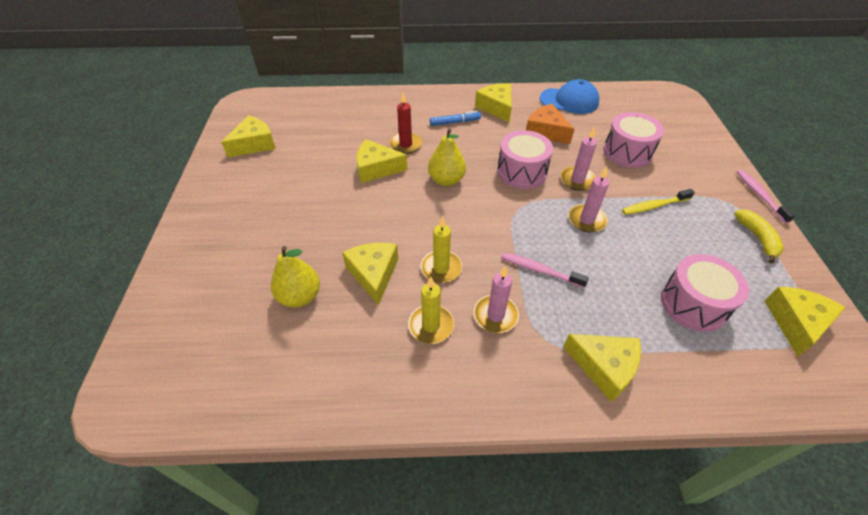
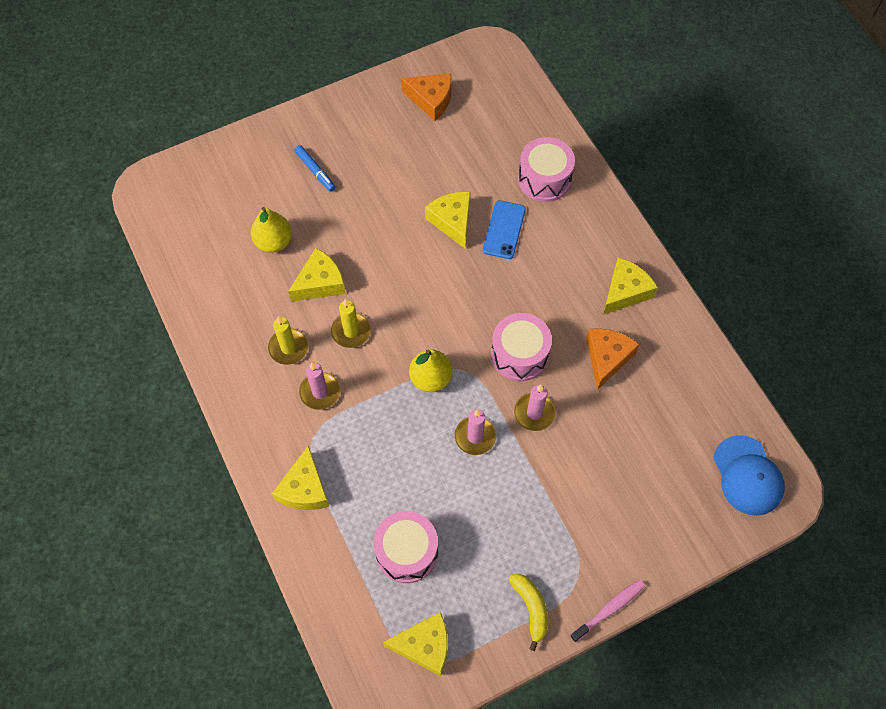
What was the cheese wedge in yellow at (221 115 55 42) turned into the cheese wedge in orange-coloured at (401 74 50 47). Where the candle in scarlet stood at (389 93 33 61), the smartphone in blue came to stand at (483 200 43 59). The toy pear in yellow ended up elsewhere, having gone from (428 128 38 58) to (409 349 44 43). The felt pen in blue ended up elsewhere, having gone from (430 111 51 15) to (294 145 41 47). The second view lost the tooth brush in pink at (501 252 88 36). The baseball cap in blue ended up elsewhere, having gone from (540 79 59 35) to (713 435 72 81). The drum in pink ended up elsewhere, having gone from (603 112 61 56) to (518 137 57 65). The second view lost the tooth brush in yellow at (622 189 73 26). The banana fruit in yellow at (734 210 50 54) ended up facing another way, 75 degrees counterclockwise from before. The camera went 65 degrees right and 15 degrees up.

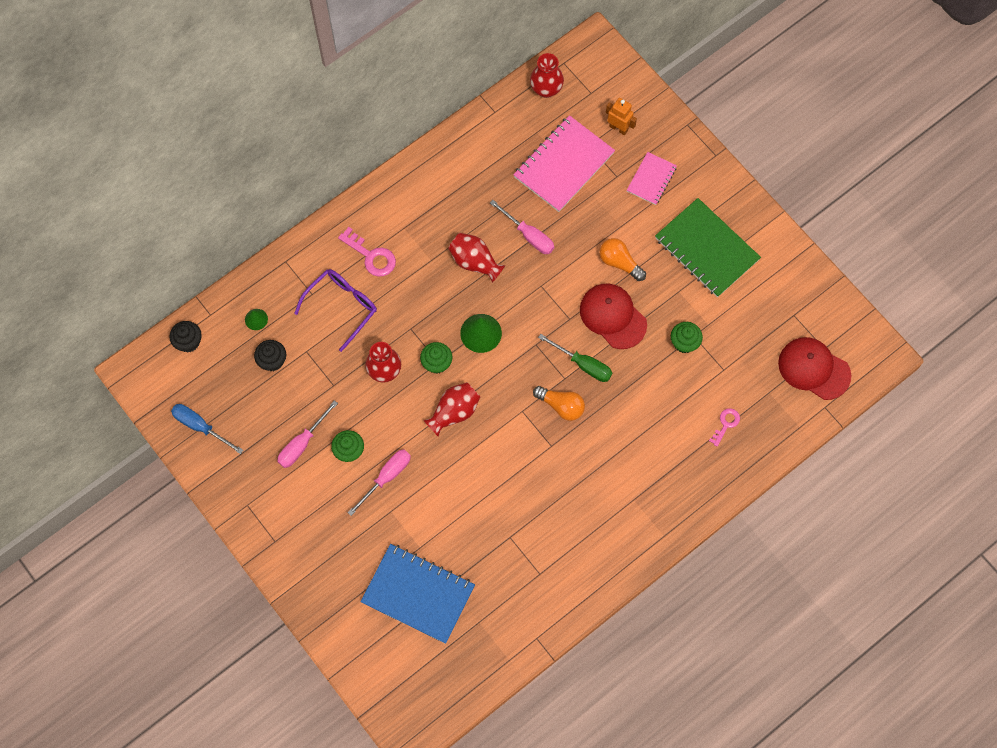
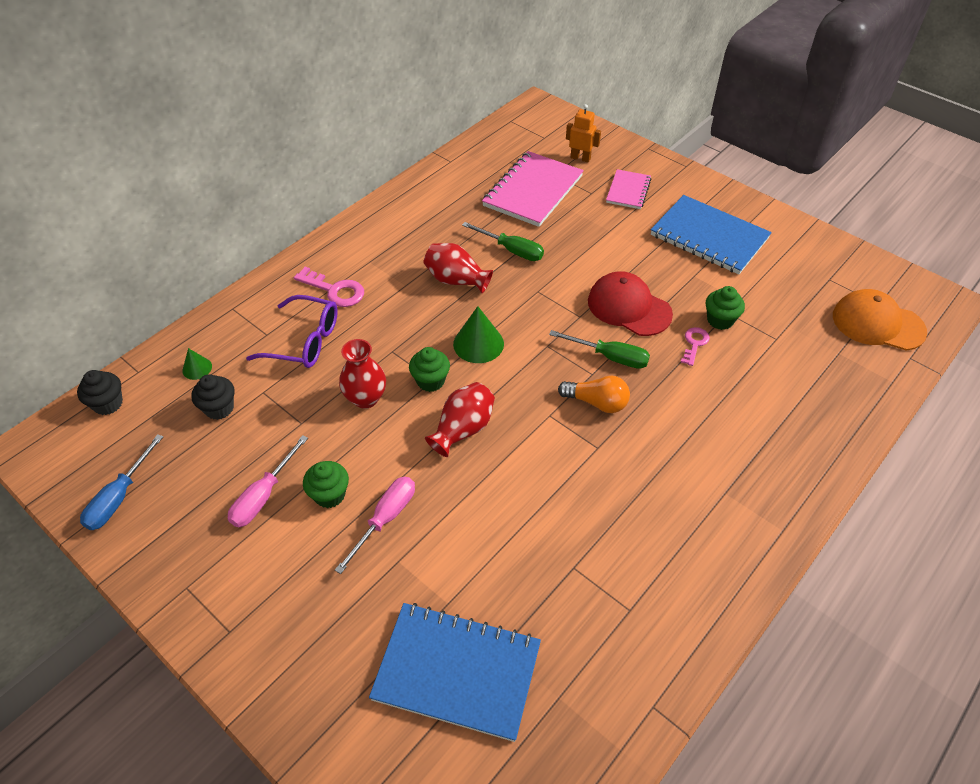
The flat screwdriver in blue at (171 404 72 50) ended up facing another way, 90 degrees counterclockwise from before. The spectacles in violet at (294 269 83 83) ended up facing another way, 75 degrees clockwise from before. What was the flat screwdriver in pink at (490 200 64 54) turned into the flat screwdriver in green at (462 222 82 39). The second view lost the tall vase in scarlet at (530 53 34 45). The second view lost the bulb in orange-coloured at (599 238 47 43). What was the exercise book in green at (655 198 106 99) turned into the exercise book in blue at (651 195 121 79). The latchkey in pink ended up elsewhere, having gone from (709 408 31 39) to (681 327 29 39). What was the baseball cap in scarlet at (778 337 73 63) turned into the baseball cap in orange-coloured at (833 289 94 62). The camera went 10 degrees left and 20 degrees down.

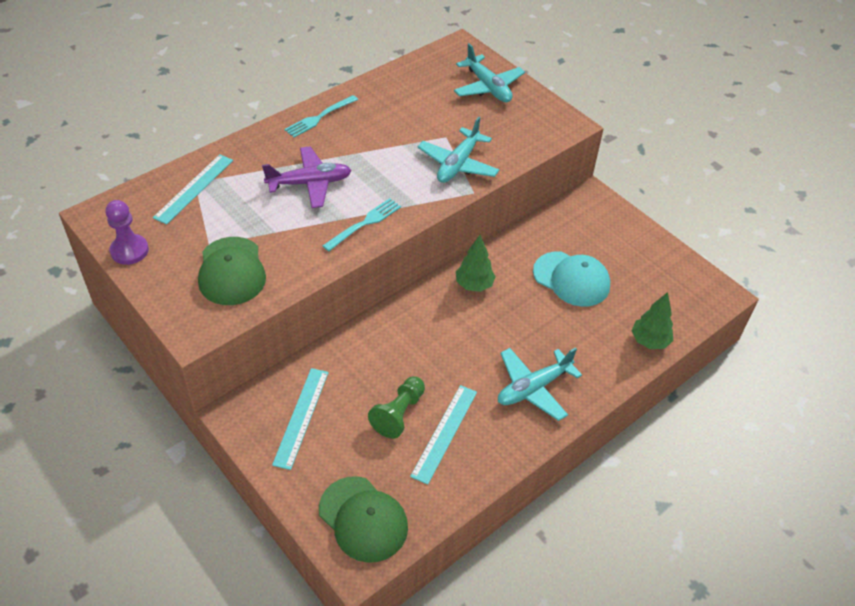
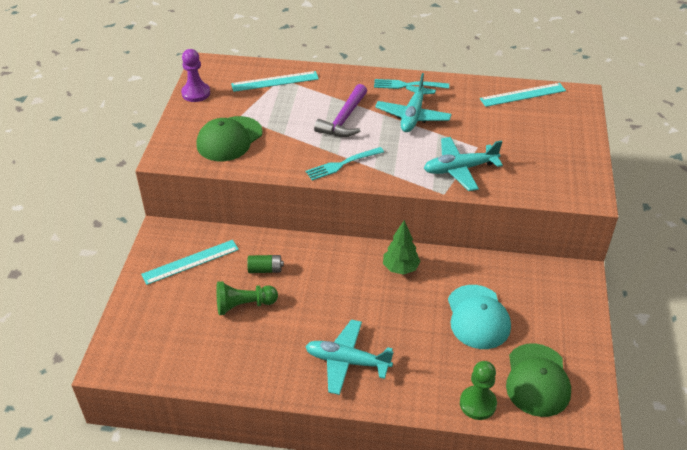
Where the aeroplane in violet stood at (262 146 90 62), the hammer in violet came to stand at (314 84 53 53). The baseball cap in green ended up elsewhere, having gone from (319 476 89 87) to (506 343 65 74). The table fork in turquoise at (323 198 78 53) ended up facing another way, 150 degrees clockwise from before. The ruler in turquoise ended up elsewhere, having gone from (410 385 67 100) to (480 83 86 24). The aeroplane in turquoise ended up elsewhere, having gone from (454 43 71 59) to (375 73 77 59). Where the fir tree in green stood at (631 292 42 57), the chess pawn in green came to stand at (460 361 37 59). The second view gained the power cell in green at (247 255 37 18). The camera went 50 degrees right and 5 degrees down.

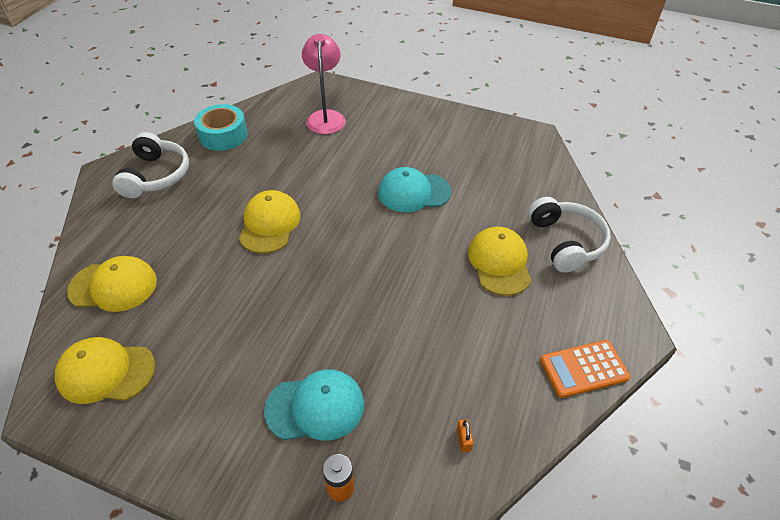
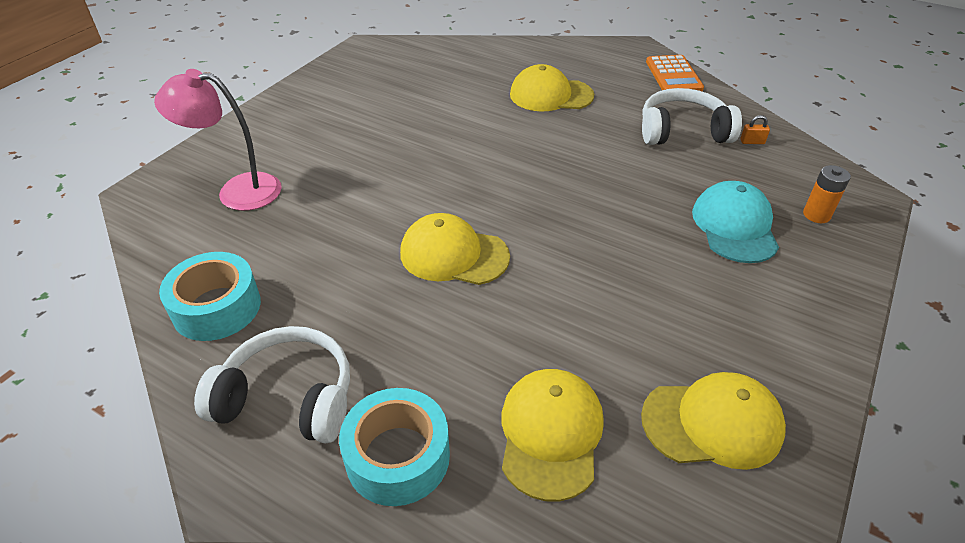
The baseball cap in yellow at (55 337 101 67) ended up facing another way, 105 degrees counterclockwise from before. The second view lost the baseball cap in turquoise at (378 167 73 45). The headphones in snow-white ended up elsewhere, having gone from (528 197 83 76) to (642 88 100 57). The second view gained the sticky tape in turquoise at (339 388 111 118). The camera went 80 degrees left and 5 degrees down.

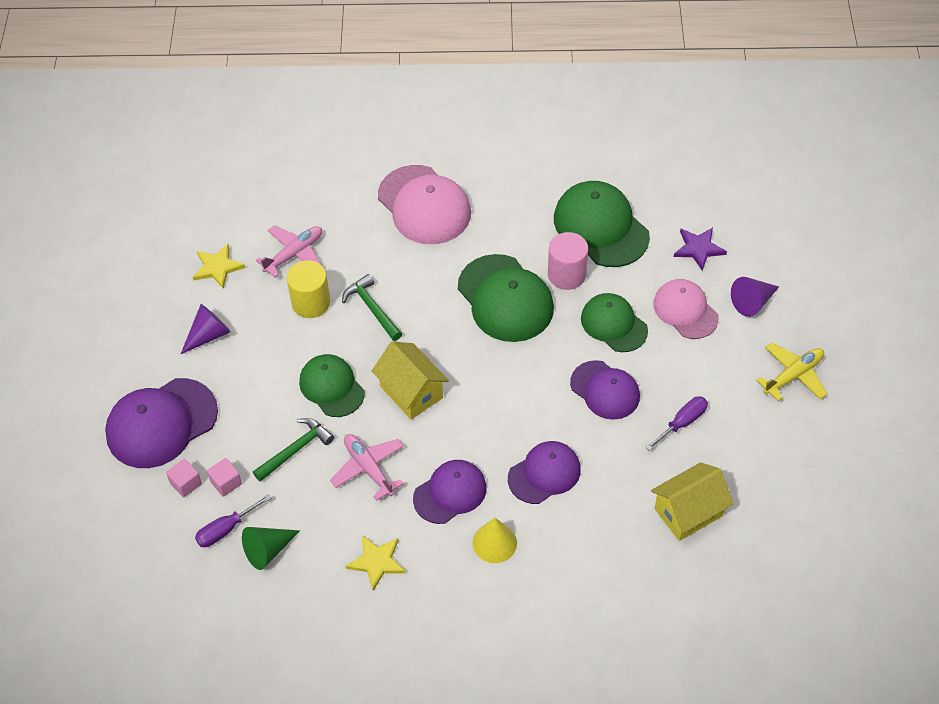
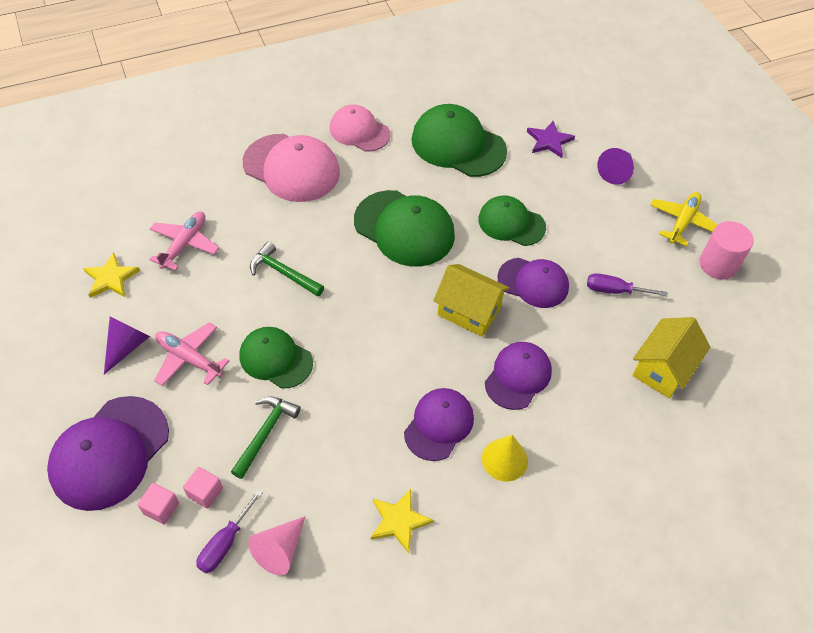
What was the cone shape in green at (242 527 58 43) turned into the cone shape in pink at (248 516 58 60). The second view lost the cylinder shape in yellow at (287 260 43 58). The aeroplane in pink ended up elsewhere, having gone from (330 434 74 67) to (154 322 75 64). The house in yellow ended up elsewhere, having gone from (372 342 77 77) to (433 264 77 73). The cylinder shape in pink ended up elsewhere, having gone from (548 232 40 58) to (699 221 55 59). The flat screwdriver in violet at (645 396 63 55) ended up facing another way, 105 degrees counterclockwise from before. The baseball cap in pink ended up elsewhere, having gone from (653 279 66 60) to (330 105 61 46). The camera went 25 degrees left and 0 degrees up.

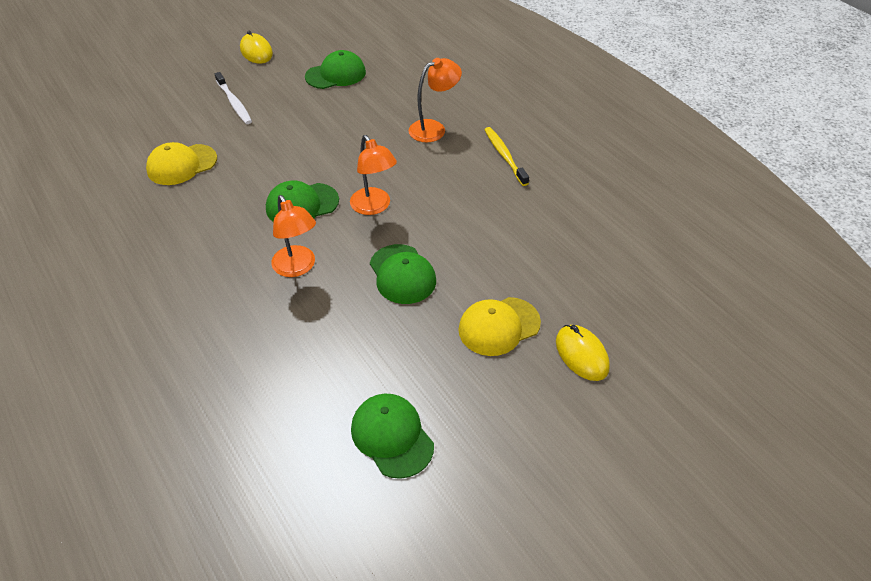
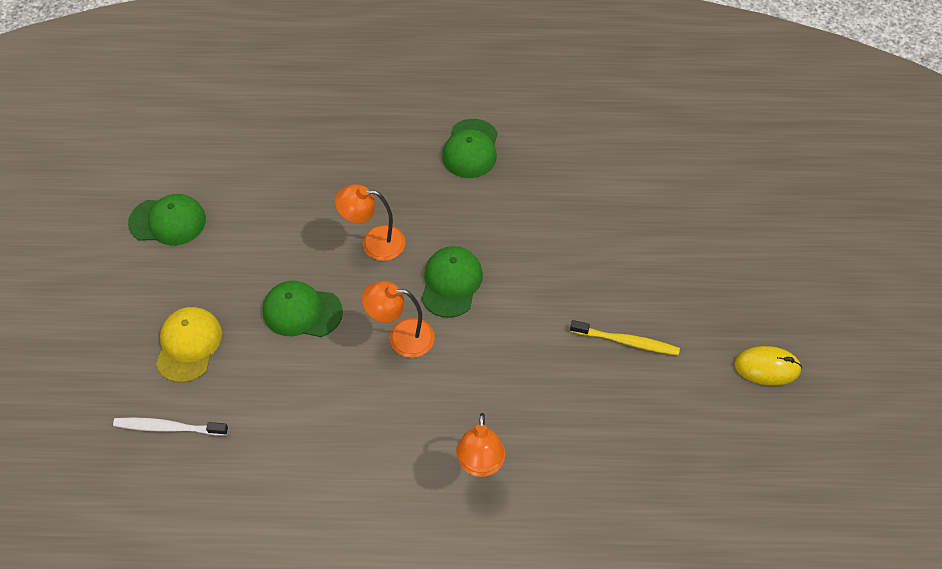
The second view lost the baseball cap in yellow at (146 142 71 43). The tooth brush in snow-white ended up elsewhere, having gone from (215 72 37 52) to (113 417 115 19). The baseball cap in green ended up elsewhere, having gone from (305 50 61 39) to (442 119 56 59). The tooth brush in yellow ended up elsewhere, having gone from (484 127 45 59) to (570 320 110 35). The second view lost the computer mouse in yellow at (556 325 54 56). The camera went 125 degrees right and 10 degrees up.

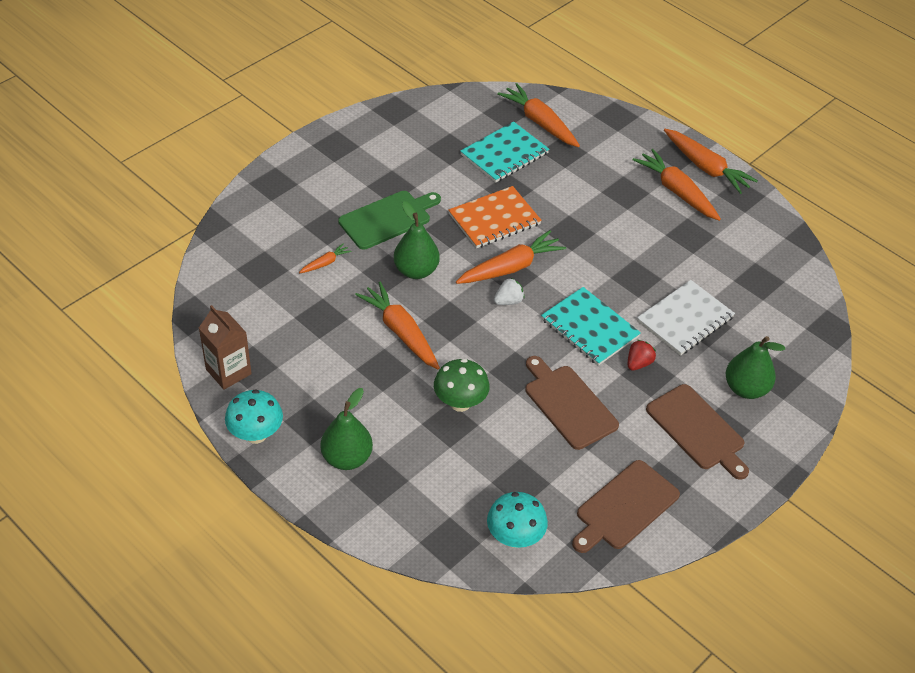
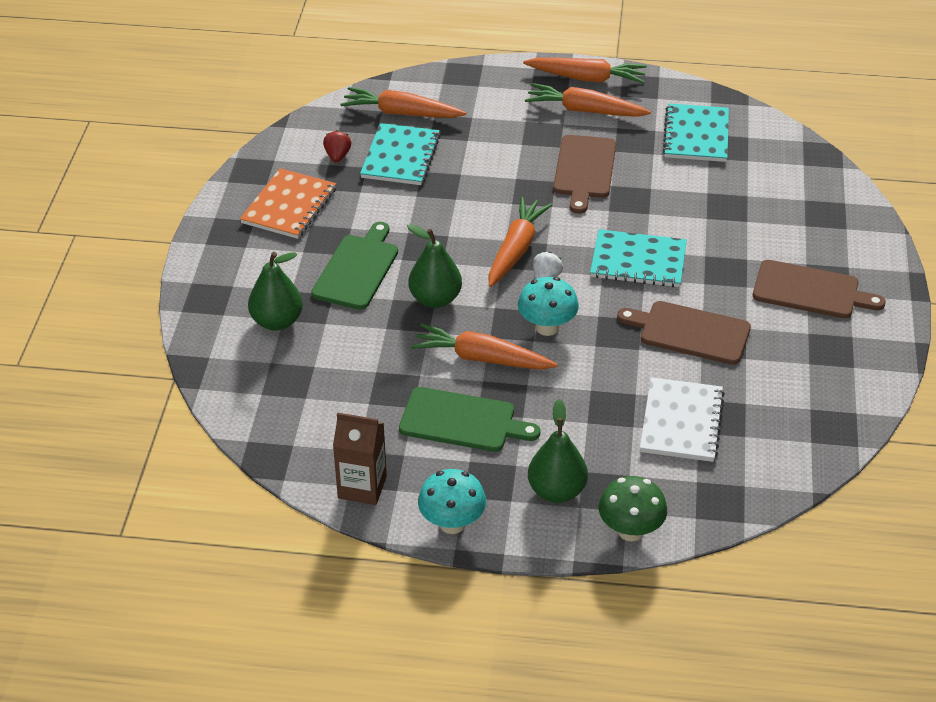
The second view lost the root vegetable in orange-coloured at (299 243 53 30). The toadstool in green ended up elsewhere, having gone from (434 359 56 53) to (599 476 68 65). The exercise book in orange-coloured ended up elsewhere, having gone from (448 186 94 62) to (240 168 96 71). The toadstool in turquoise ended up elsewhere, having gone from (487 492 61 56) to (518 277 61 59). The bread board in dark brown ended up elsewhere, having gone from (572 460 108 93) to (553 135 63 79). The berry in scarlet ended up elsewhere, having gone from (628 340 28 31) to (323 130 28 32). The exercise book in snow-white ended up elsewhere, having gone from (637 280 98 76) to (640 377 85 85). The toy pear in green ended up elsewhere, having gone from (725 336 60 63) to (248 252 55 79). The second view gained the bread board in green at (399 387 141 65). The second view gained the exercise book in turquoise at (663 103 66 59). The camera went 35 degrees left and 5 degrees down.

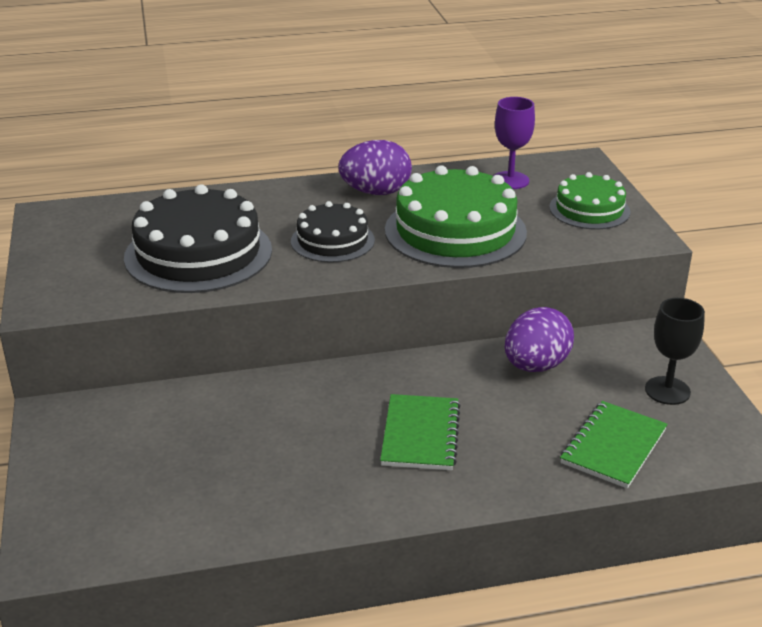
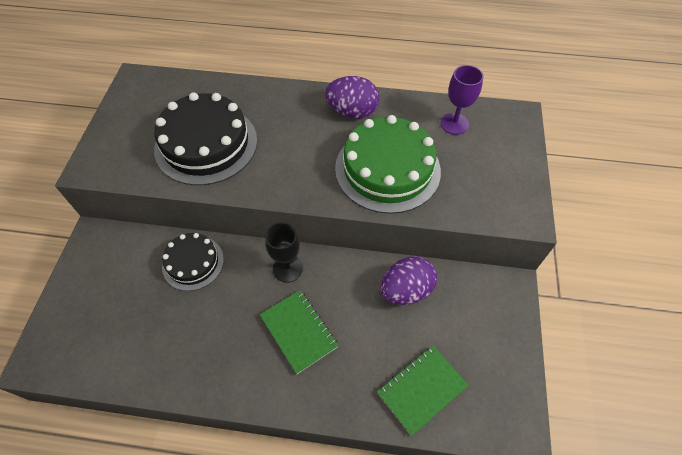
The cake in jet-black ended up elsewhere, having gone from (291 201 84 62) to (162 233 62 58). The exercise book in green at (380 394 81 76) ended up facing another way, 60 degrees counterclockwise from before. The second view lost the cake in green at (549 172 81 57). The goblet in jet-black ended up elsewhere, having gone from (645 298 60 107) to (265 222 38 60). The camera went 20 degrees right and 25 degrees up.

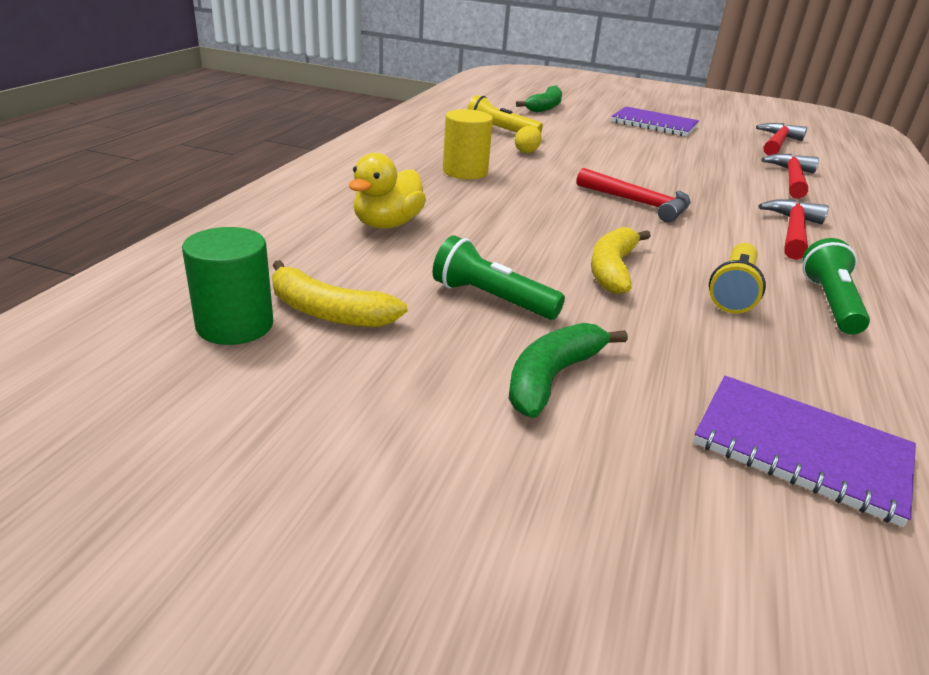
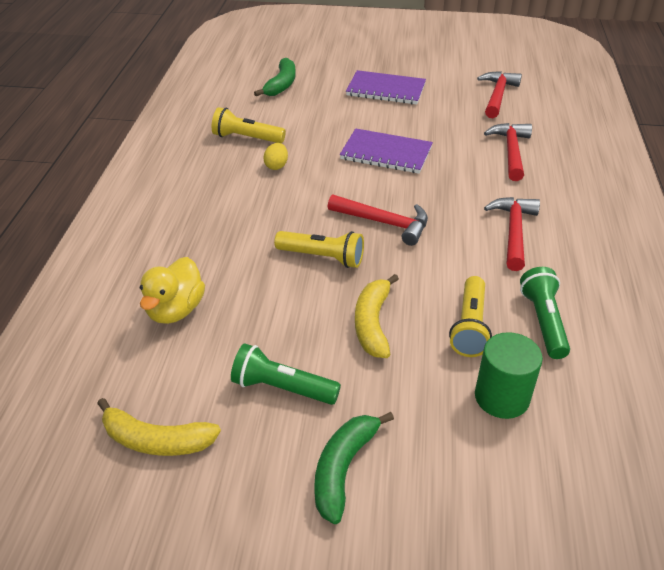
The cylinder shape in green ended up elsewhere, having gone from (182 227 91 118) to (475 332 68 87). The second view lost the cylinder shape in yellow at (443 109 50 70). The exercise book in violet ended up elsewhere, having gone from (693 376 223 151) to (340 128 93 46). The second view gained the torch in yellow at (274 231 90 37). The camera went 10 degrees left and 10 degrees up.

